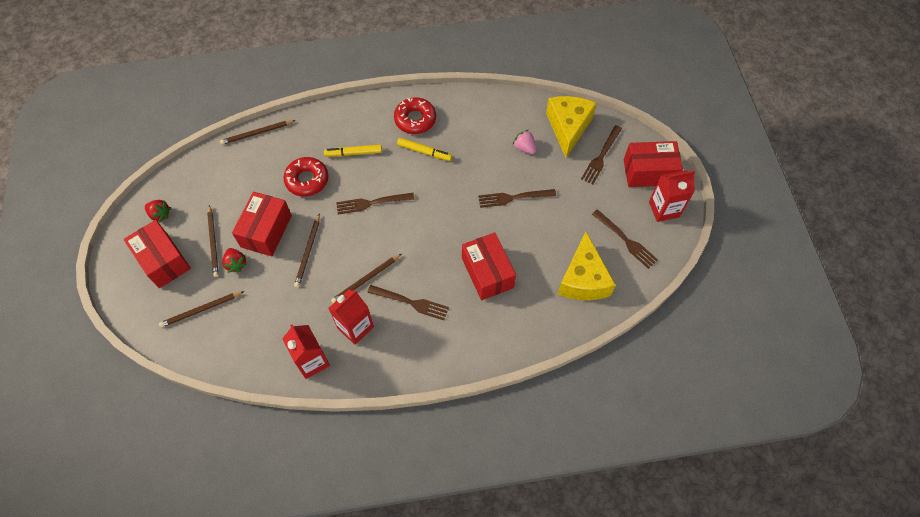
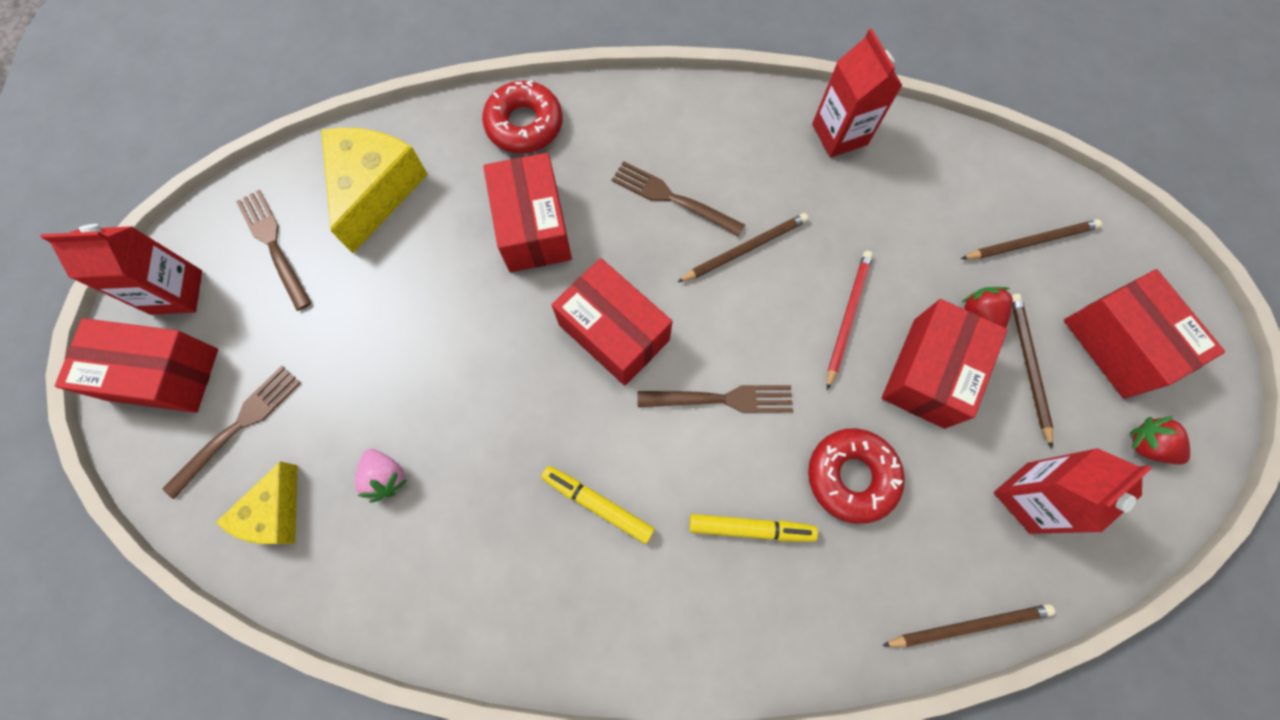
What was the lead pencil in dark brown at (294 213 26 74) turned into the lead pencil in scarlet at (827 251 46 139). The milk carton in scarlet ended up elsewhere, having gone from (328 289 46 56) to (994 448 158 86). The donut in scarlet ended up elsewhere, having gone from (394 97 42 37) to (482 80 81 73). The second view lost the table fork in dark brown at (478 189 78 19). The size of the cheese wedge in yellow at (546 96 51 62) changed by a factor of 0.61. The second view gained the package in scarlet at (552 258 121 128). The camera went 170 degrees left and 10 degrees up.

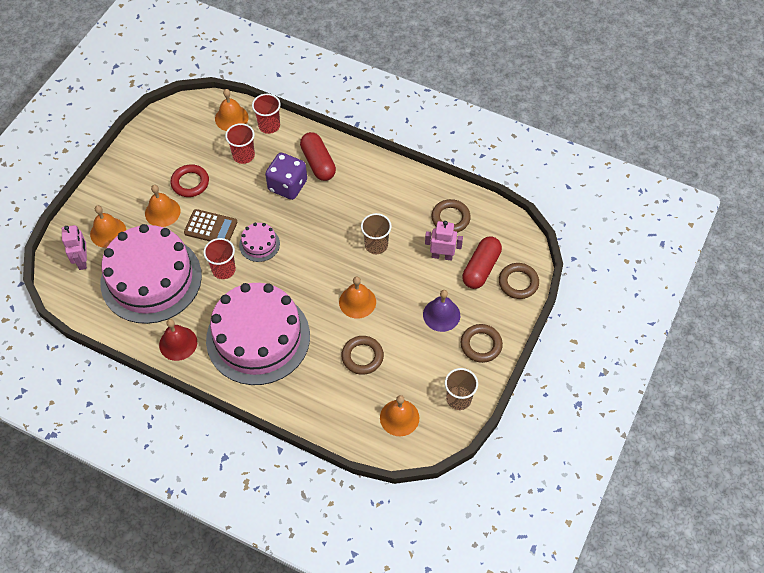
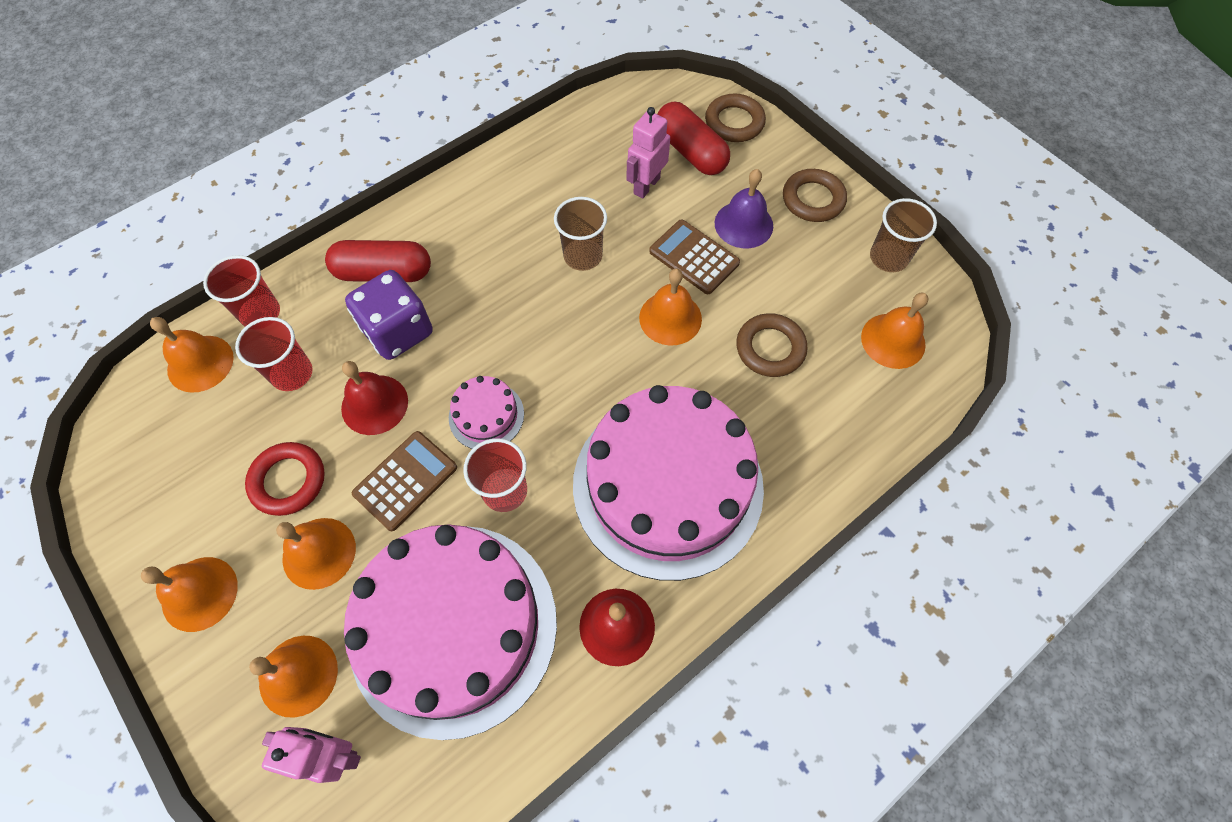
The second view lost the hoop in dark brown at (431 199 40 34). The second view gained the bell in orange-coloured at (141 557 97 75). The second view gained the bell in scarlet at (341 361 67 74). The second view gained the pocket calculator in dark brown at (649 220 91 74). The camera went 65 degrees left and 5 degrees up.

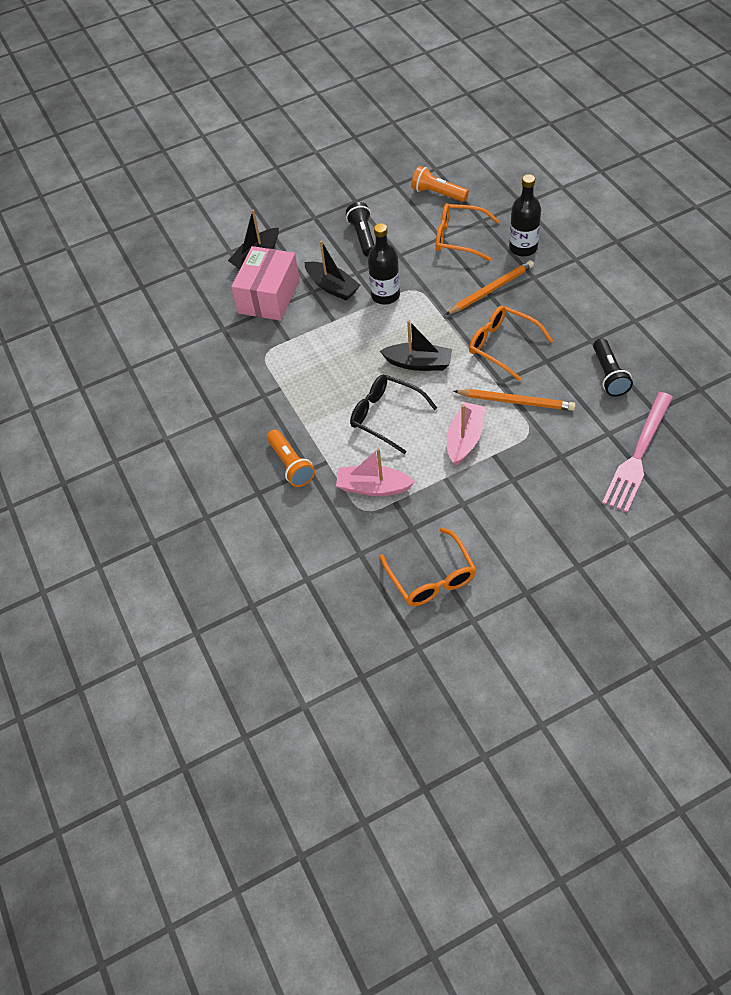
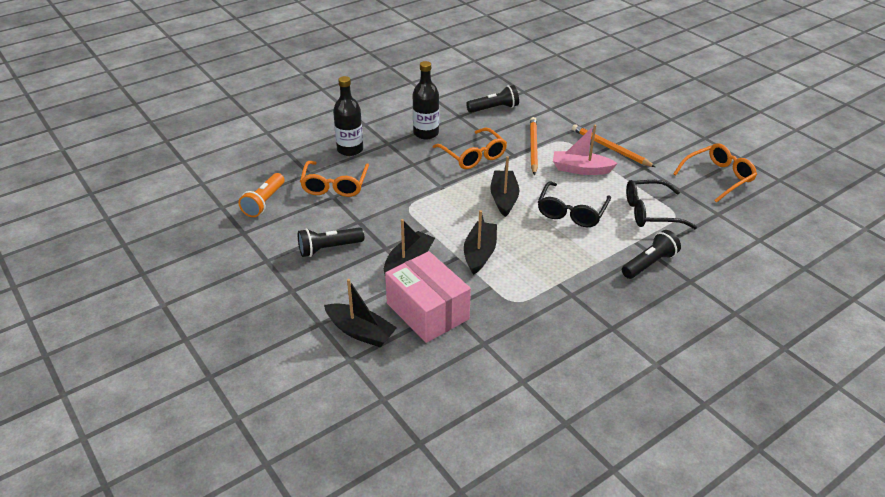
The package in pink at (231 246 69 75) ended up facing another way, 45 degrees clockwise from before. What was the torch in orange-coloured at (267 430 48 57) turned into the torch in jet-black at (622 230 59 49). Where the boat in pink stood at (336 448 79 48), the spectacles in jet-black came to stand at (626 180 71 49). The drink bottle in jet-black ended up elsewhere, having gone from (368 223 32 82) to (413 61 26 78). The lead pencil in orange-coloured ended up elsewhere, having gone from (445 260 89 55) to (572 124 83 43). The spectacles in orange-coloured at (469 306 84 75) ended up facing another way, 60 degrees counterclockwise from before. The second view lost the table fork in pink at (602 392 71 121). The second view gained the boat in jet-black at (464 210 33 65). The camera went 105 degrees left and 15 degrees down.

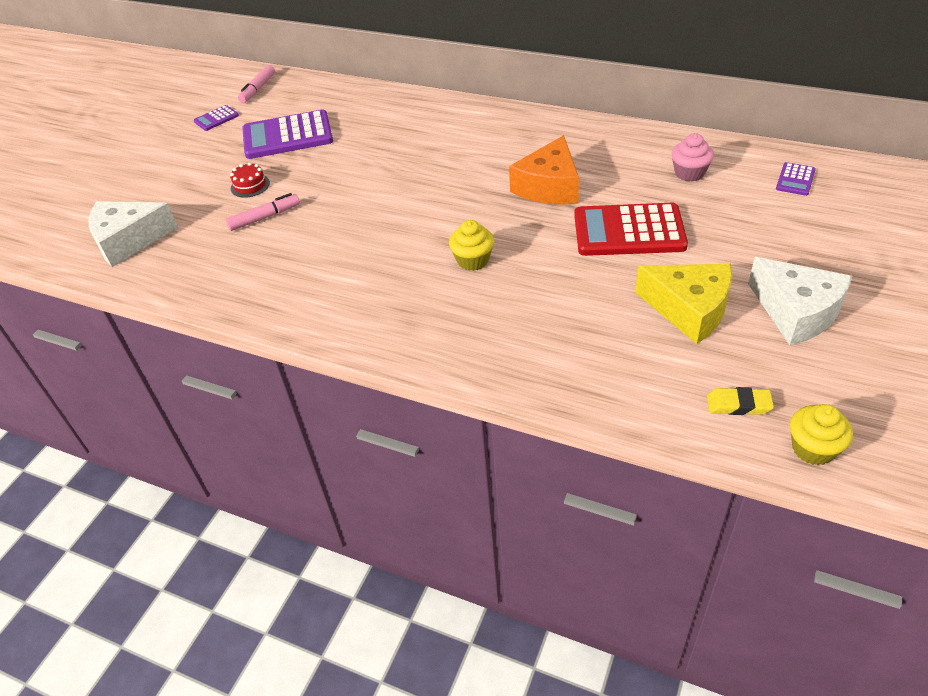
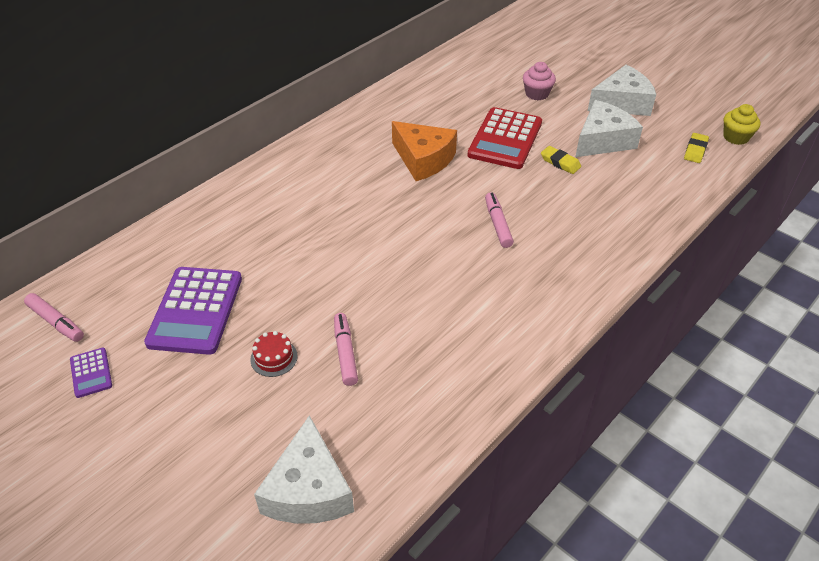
Where the muffin in yellow stood at (449 220 45 51), the felt pen in pink came to stand at (485 192 29 56). What was the cheese wedge in yellow at (635 264 97 80) turned into the cheese wedge in snow-white at (575 100 68 57). The muffin in pink ended up elsewhere, having gone from (671 133 43 49) to (523 62 33 38). The second view lost the pocket calculator in violet at (776 162 40 34). The second view gained the eraser in yellow at (541 146 40 28). The camera went 75 degrees left and 0 degrees up.

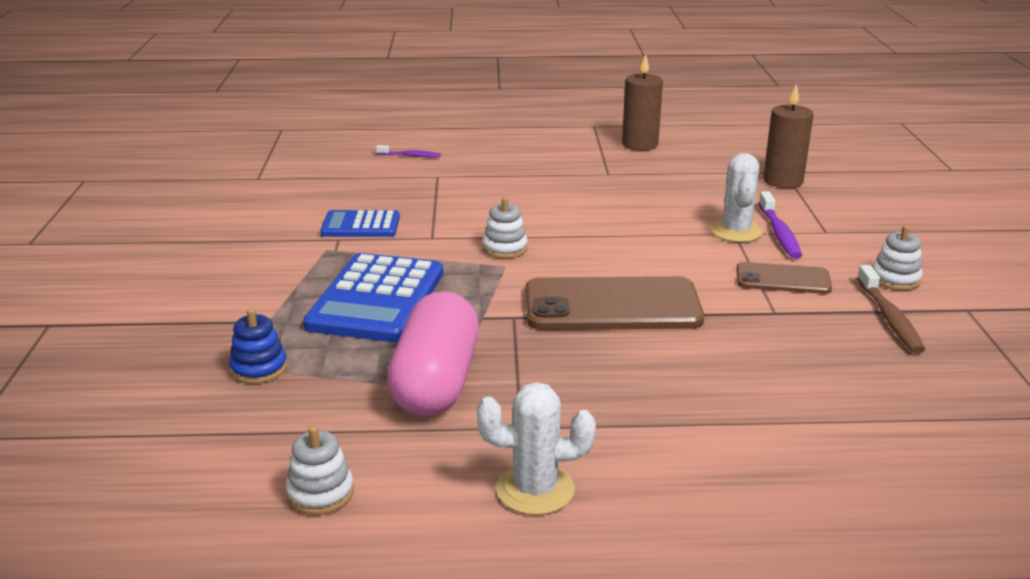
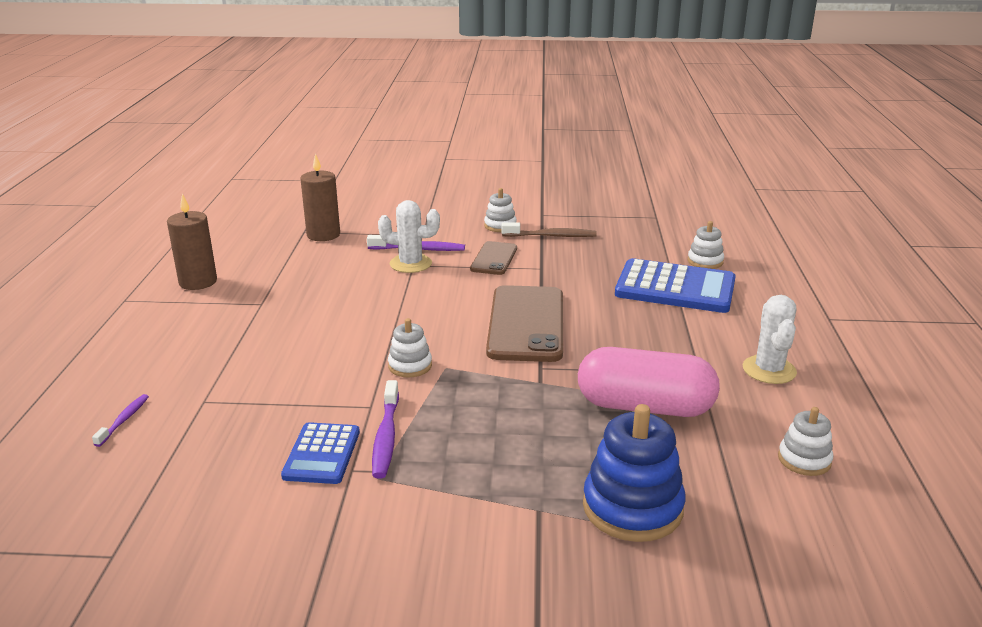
The size of the stacking rings in blue at (229 309 58 75) changed by a factor of 1.81. The pocket calculator in blue ended up elsewhere, having gone from (303 253 140 89) to (615 258 121 55). The second view gained the tooth brush in violet at (372 380 27 99). The second view gained the stacking rings in snow-white at (688 221 36 48). The camera went 85 degrees left and 0 degrees up.

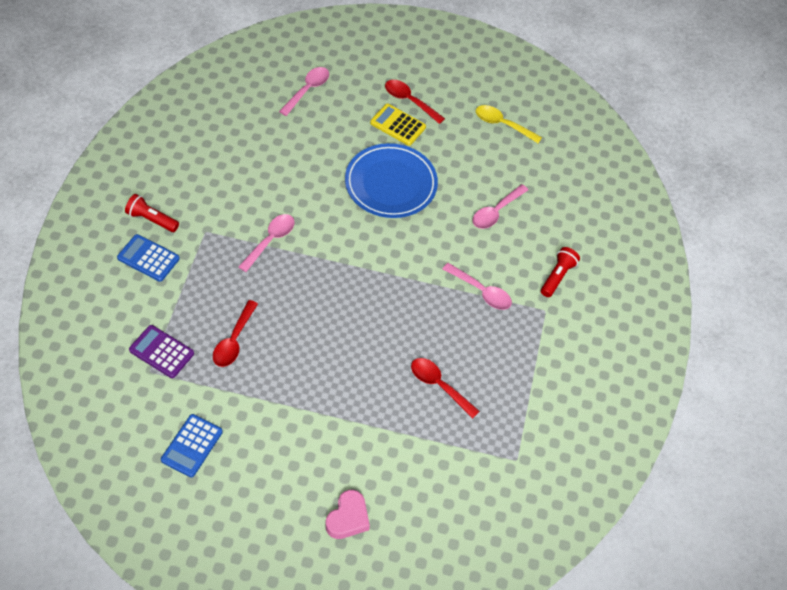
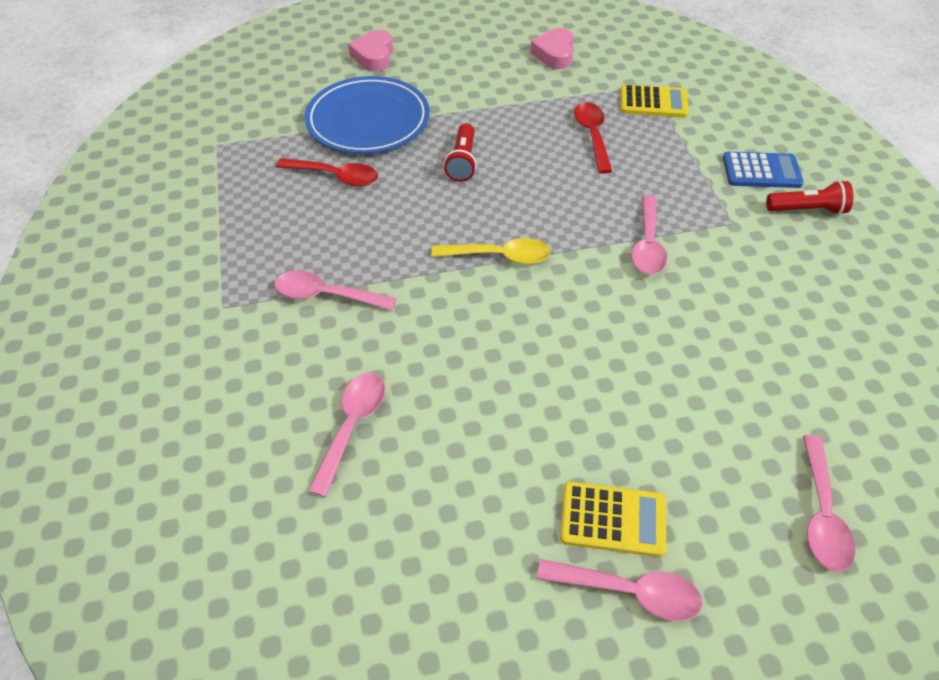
What was the pocket calculator in violet at (129 325 65 53) turned into the pocket calculator in yellow at (620 84 69 34). Where the pocket calculator in blue stood at (161 414 62 63), the heart in pink came to stand at (530 28 44 41). The dinner plate in blue ended up elsewhere, having gone from (345 143 93 75) to (305 76 125 78). What was the teaspoon in scarlet at (385 80 60 44) turned into the teaspoon in pink at (537 559 165 62). The teaspoon in yellow ended up elsewhere, having gone from (476 105 66 38) to (431 238 120 26). The torch in scarlet ended up elsewhere, having gone from (541 247 39 50) to (444 123 33 59). The camera went 160 degrees right and 5 degrees down.

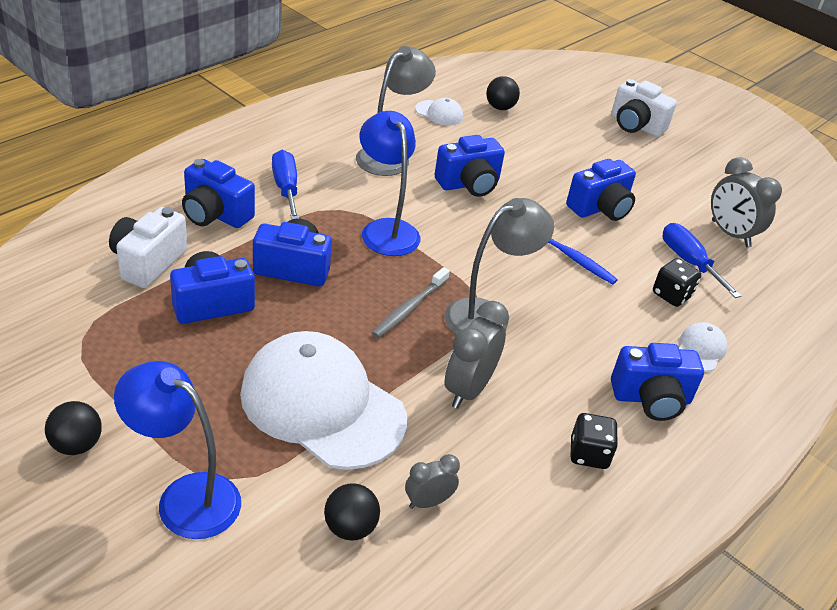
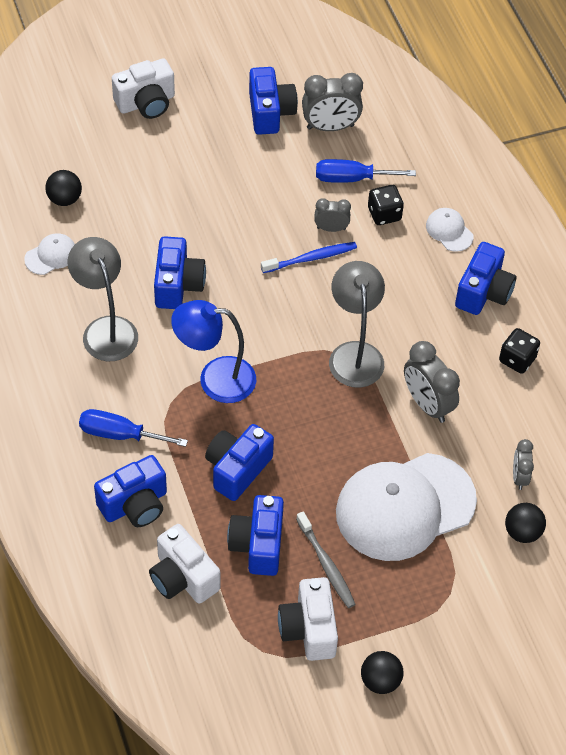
The second view lost the lamp in blue at (114 361 127 178). The tooth brush in grey ended up elsewhere, having gone from (372 267 78 71) to (296 511 60 97). The camera in blue ended up elsewhere, having gone from (566 159 70 62) to (249 67 49 68). The second view gained the camera in snow-white at (278 577 60 84). The second view gained the alarm clock in grey at (314 198 37 34). The camera went 60 degrees left and 15 degrees up.

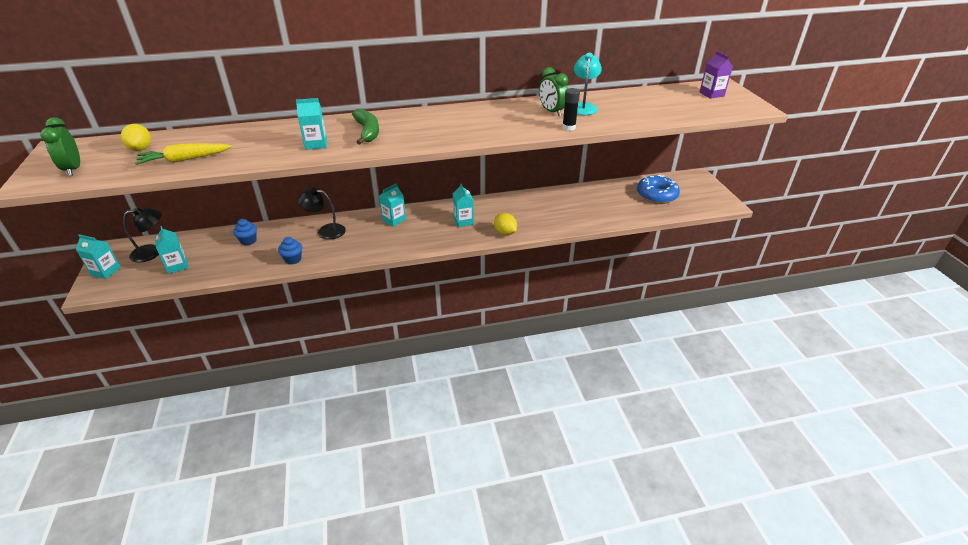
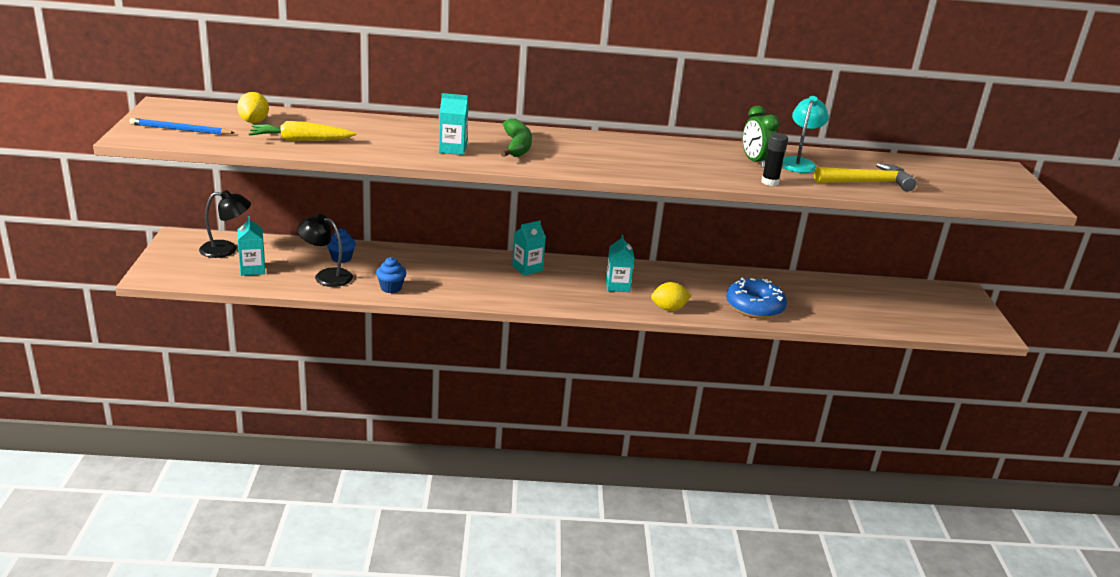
Where the alarm clock in green stood at (40 117 40 59), the lead pencil in blue came to stand at (129 118 106 17). The second view lost the milk carton in turquoise at (76 234 45 45). The lamp in jet-black ended up elsewhere, having gone from (297 188 49 52) to (297 214 56 73). The citrus fruit in yellow at (494 213 23 22) ended up facing another way, 75 degrees counterclockwise from before. The donut in blue ended up elsewhere, having gone from (637 175 43 29) to (726 278 61 41). The second view lost the milk carton in violet at (700 51 33 48). The second view gained the hammer in yellow at (814 163 103 29). The camera went 10 degrees right and 10 degrees down.

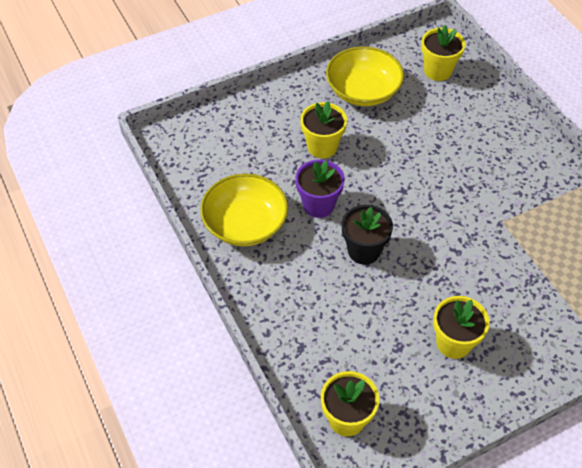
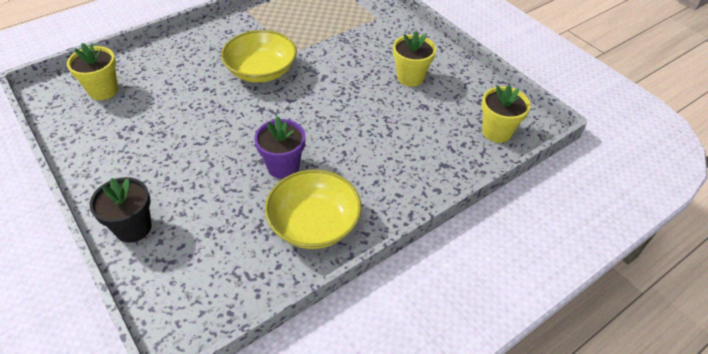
The second view lost the potted plant in yellow at (300 101 47 57). The bowl in yellow ended up elsewhere, having gone from (326 46 78 60) to (221 30 76 53). The potted plant in jet-black ended up elsewhere, having gone from (342 205 51 60) to (90 177 62 66). The camera went 100 degrees left and 5 degrees down.

